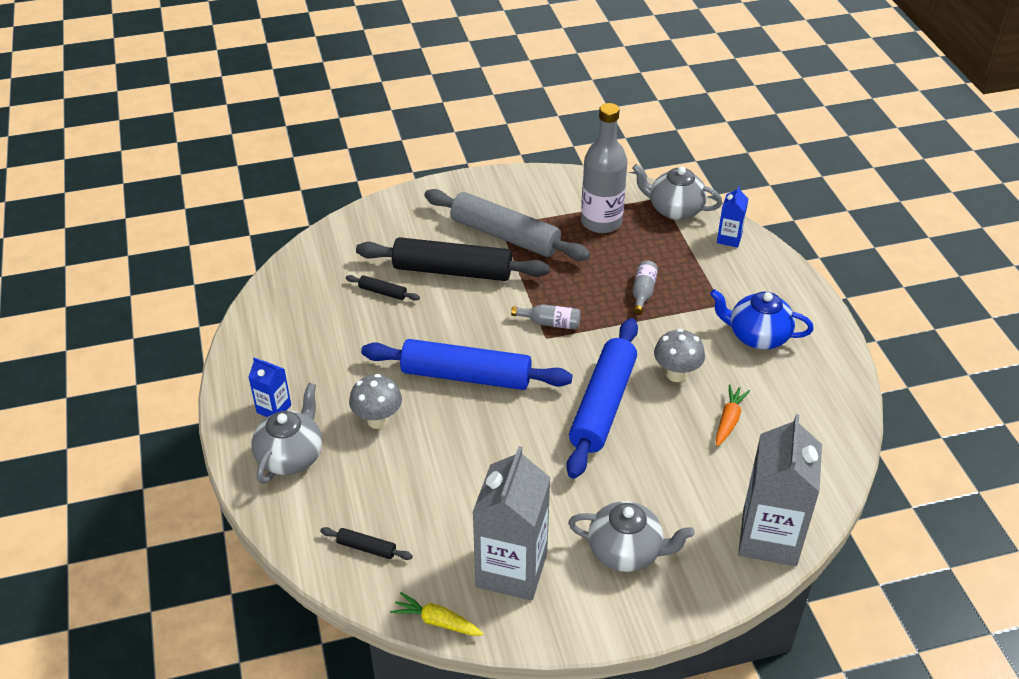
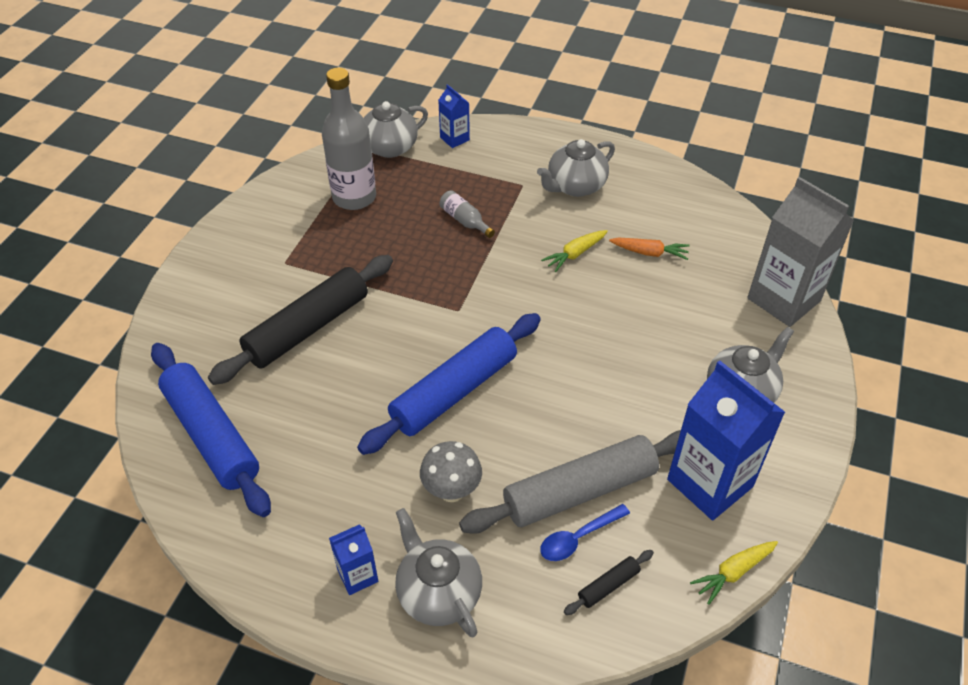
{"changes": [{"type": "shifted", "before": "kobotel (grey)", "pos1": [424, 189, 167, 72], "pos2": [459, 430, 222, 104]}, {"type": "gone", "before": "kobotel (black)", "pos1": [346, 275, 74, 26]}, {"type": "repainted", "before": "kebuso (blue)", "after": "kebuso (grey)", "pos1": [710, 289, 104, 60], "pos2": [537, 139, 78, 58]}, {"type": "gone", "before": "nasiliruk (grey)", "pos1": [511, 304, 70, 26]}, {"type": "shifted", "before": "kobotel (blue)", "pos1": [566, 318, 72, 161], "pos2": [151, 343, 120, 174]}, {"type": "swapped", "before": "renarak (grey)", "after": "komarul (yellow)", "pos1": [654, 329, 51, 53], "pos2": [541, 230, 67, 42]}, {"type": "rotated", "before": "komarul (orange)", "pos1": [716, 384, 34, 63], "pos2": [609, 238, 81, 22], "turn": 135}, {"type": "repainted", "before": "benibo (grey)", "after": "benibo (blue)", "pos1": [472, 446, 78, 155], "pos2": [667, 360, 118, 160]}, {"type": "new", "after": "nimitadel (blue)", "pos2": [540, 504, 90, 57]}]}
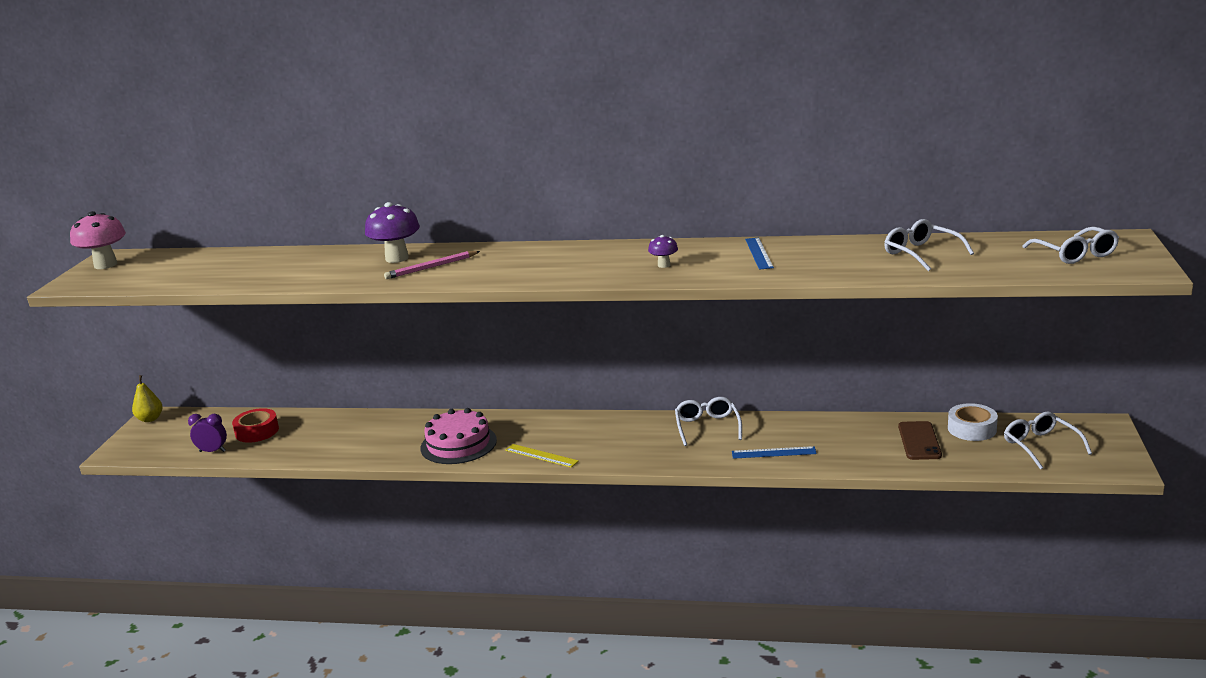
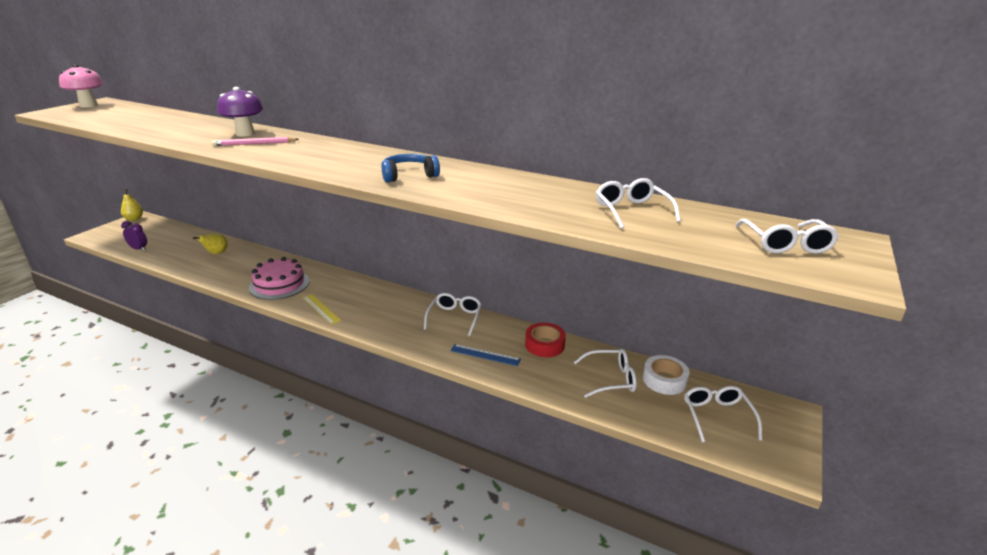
{"changes": [{"type": "swapped", "before": "renarak (purple)", "after": "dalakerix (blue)", "pos1": [648, 235, 30, 33], "pos2": [381, 154, 59, 29]}, {"type": "gone", "before": "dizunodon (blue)", "pos1": [745, 238, 29, 32]}, {"type": "shifted", "before": "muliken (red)", "pos1": [232, 408, 47, 35], "pos2": [525, 323, 41, 34]}, {"type": "swapped", "before": "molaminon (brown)", "after": "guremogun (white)", "pos1": [898, 421, 44, 39], "pos2": [574, 349, 63, 49]}, {"type": "new", "after": "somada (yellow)", "pos2": [193, 233, 35, 21]}]}
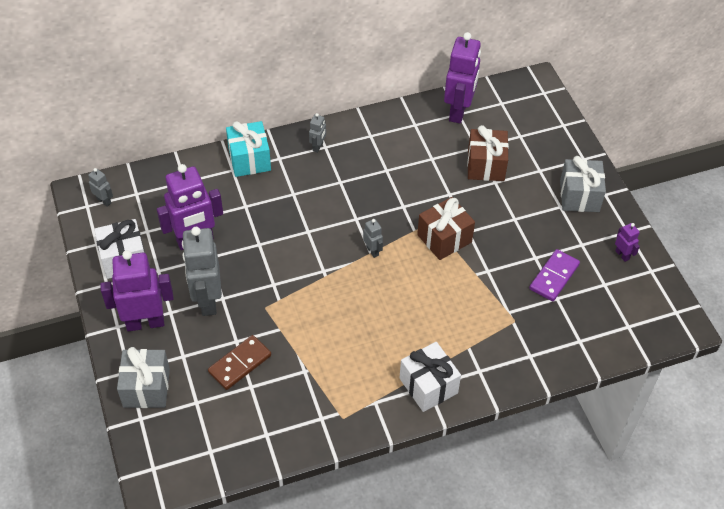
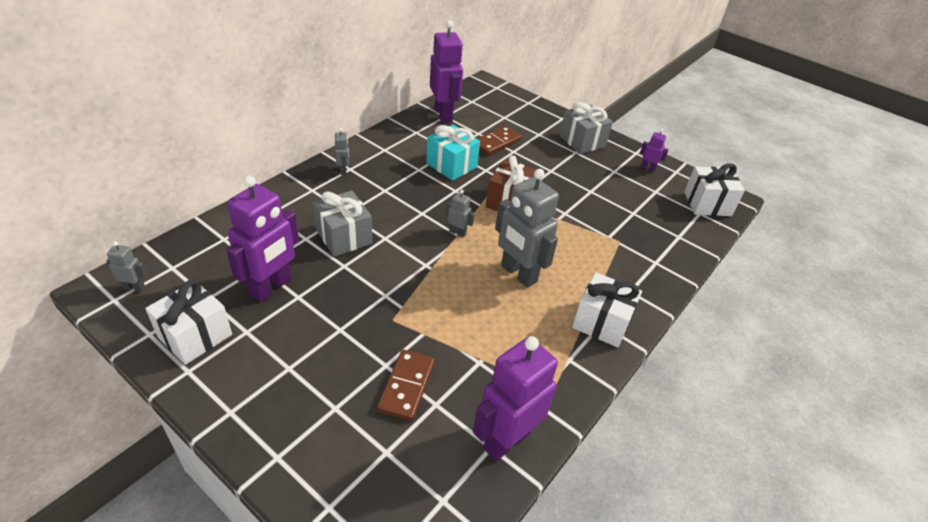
{"changes": [{"type": "shifted", "before": "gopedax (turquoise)", "pos1": [226, 121, 45, 56], "pos2": [426, 125, 54, 56]}, {"type": "swapped", "before": "gopedax (brown)", "after": "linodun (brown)", "pos1": [467, 125, 42, 56], "pos2": [477, 126, 45, 30]}, {"type": "shifted", "before": "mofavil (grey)", "pos1": [182, 227, 40, 89], "pos2": [495, 169, 64, 119]}, {"type": "gone", "before": "linodun (purple)", "pos1": [529, 249, 51, 52]}, {"type": "shifted", "before": "mofavil (purple)", "pos1": [100, 250, 74, 81], "pos2": [473, 336, 85, 125]}, {"type": "shifted", "before": "gopedax (grey)", "pos1": [117, 347, 53, 61], "pos2": [313, 191, 59, 66]}, {"type": "new", "after": "gopedax (white)", "pos2": [684, 163, 61, 53]}]}
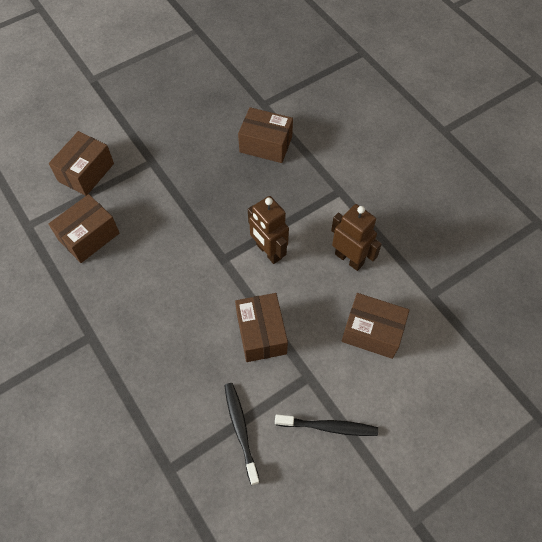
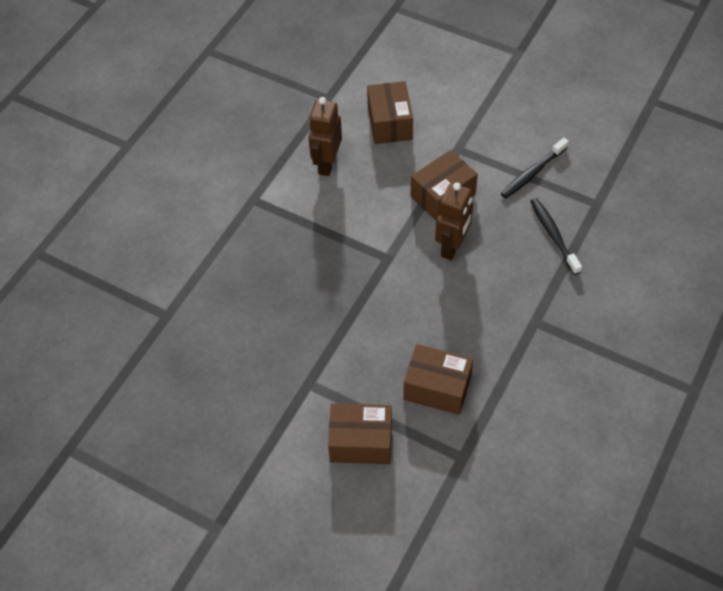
{"changes": [{"type": "gone", "before": "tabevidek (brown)", "pos1": [238, 107, 55, 56]}, {"type": "shifted", "before": "mofavil (brown)", "pos1": [248, 196, 41, 68], "pos2": [435, 183, 38, 77]}, {"type": "shifted", "before": "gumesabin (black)", "pos1": [275, 414, 103, 22], "pos2": [530, 198, 52, 77]}]}
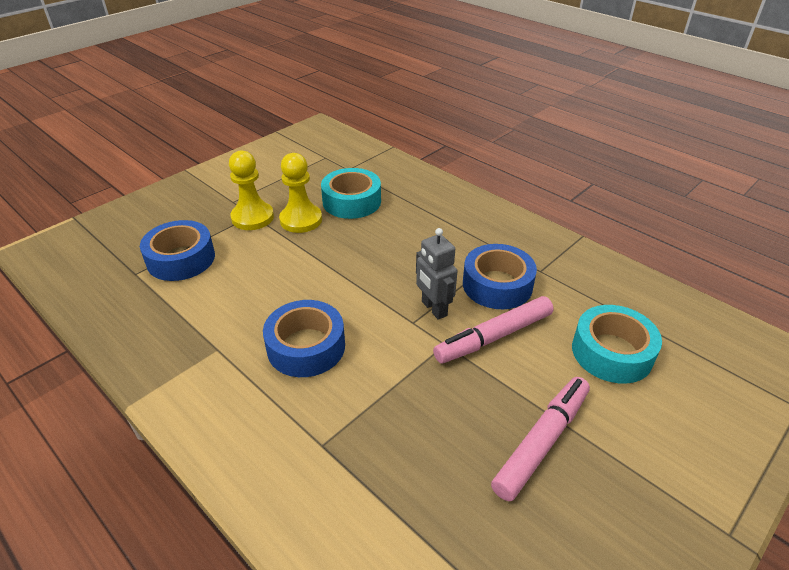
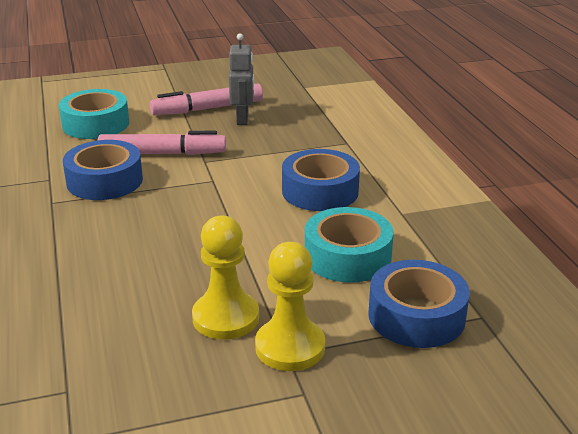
{"changes": [{"type": "shifted", "before": "muliken (turquoise)", "pos1": [321, 168, 60, 51], "pos2": [305, 207, 89, 75]}, {"type": "shifted", "before": "mofavil (grey)", "pos1": [416, 228, 41, 92], "pos2": [229, 33, 25, 92]}]}
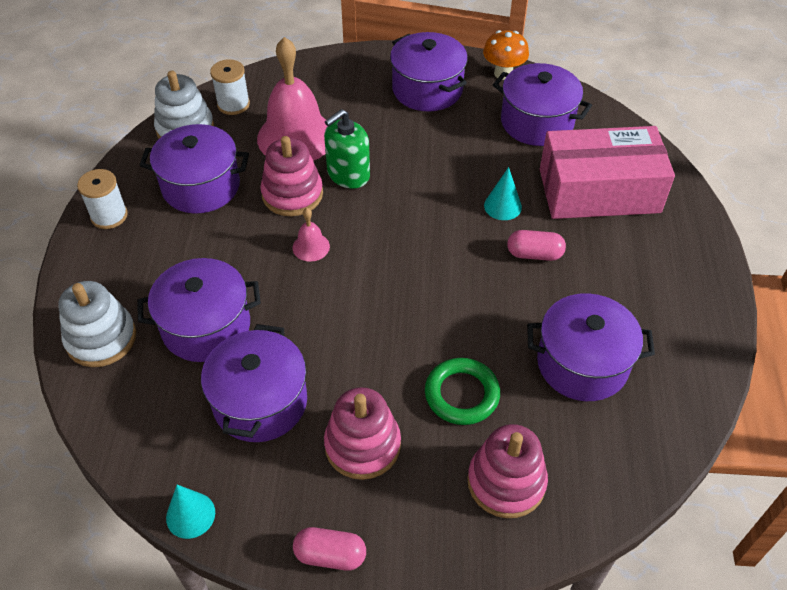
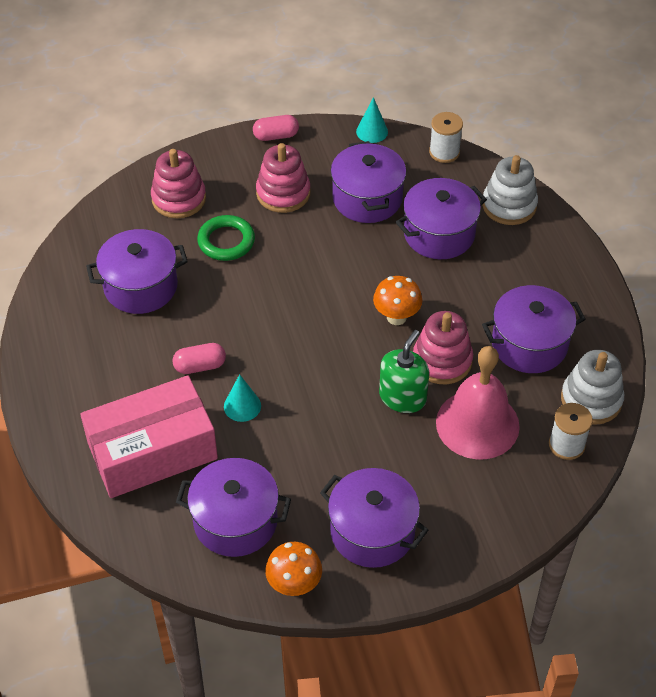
{"changes": [{"type": "shifted", "before": "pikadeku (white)", "pos1": [77, 169, 51, 60], "pos2": [429, 112, 34, 51]}, {"type": "swapped", "before": "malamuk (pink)", "after": "renarak (orange)", "pos1": [293, 208, 37, 54], "pos2": [373, 276, 50, 49]}]}
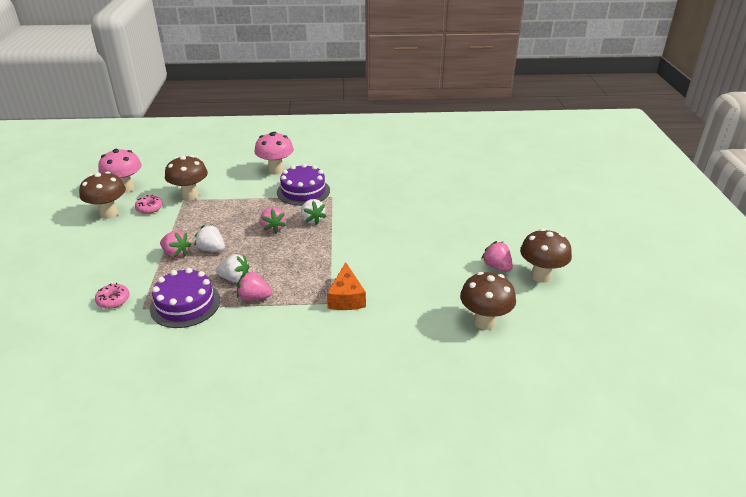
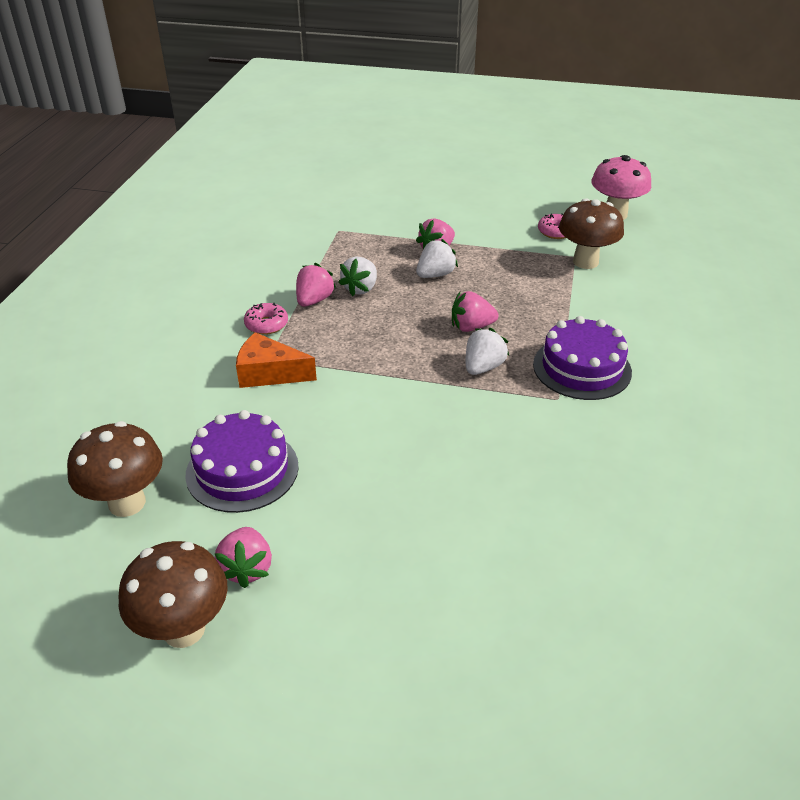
{"changes": [{"type": "gone", "before": "renarak (pink)", "pos1": [254, 132, 40, 42]}, {"type": "gone", "before": "renarak (brown)", "pos1": [79, 172, 47, 47]}, {"type": "rotated", "before": "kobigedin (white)", "pos1": [301, 199, 25, 26], "pos2": [466, 328, 43, 47], "turn": 135}, {"type": "rotated", "before": "kobigedin (pink)", "pos1": [481, 241, 32, 31], "pos2": [215, 527, 57, 61], "turn": 105}, {"type": "shifted", "before": "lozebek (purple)", "pos1": [150, 268, 70, 60], "pos2": [185, 410, 114, 103]}, {"type": "shifted", "before": "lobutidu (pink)", "pos1": [95, 283, 35, 26], "pos2": [244, 303, 44, 32]}]}
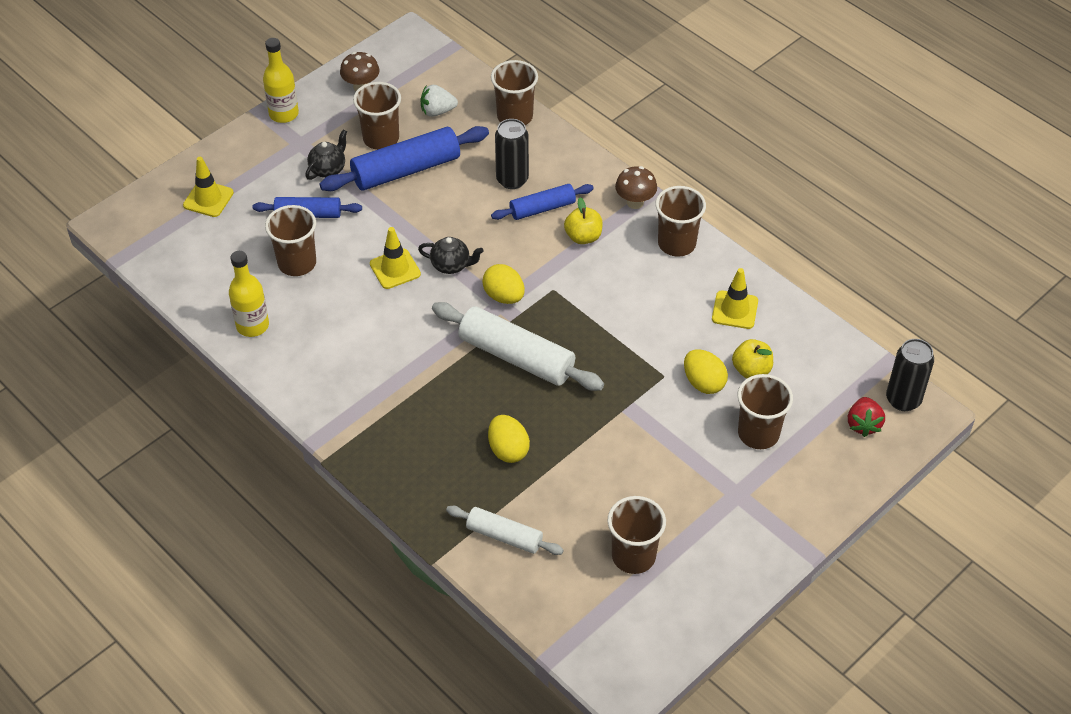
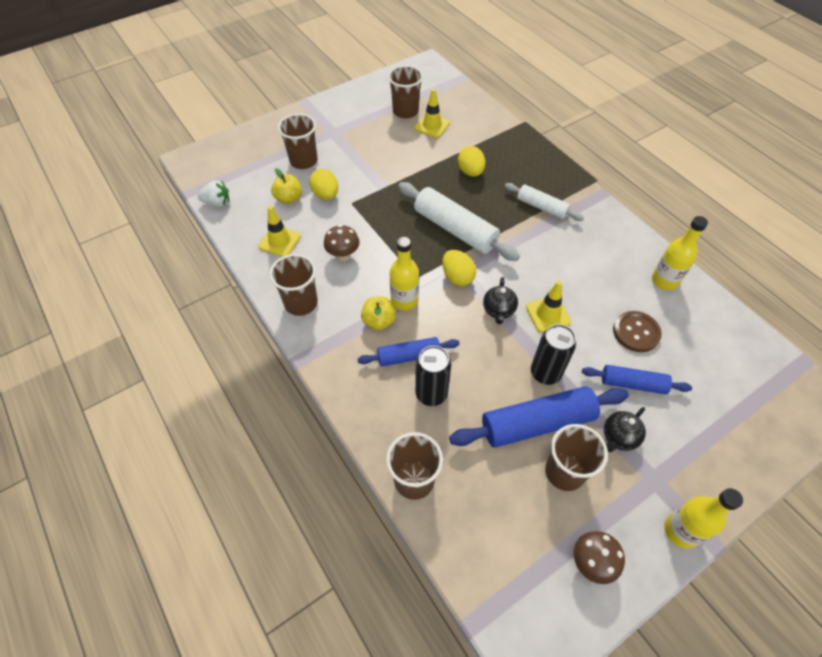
{"changes": [{"type": "shifted", "before": "kobigedin (white)", "pos1": [421, 85, 37, 32], "pos2": [198, 180, 31, 27]}, {"type": "shifted", "before": "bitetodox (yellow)", "pos1": [183, 157, 51, 60], "pos2": [414, 89, 36, 49]}, {"type": "shifted", "before": "renarak (brown)", "pos1": [615, 166, 42, 43], "pos2": [324, 225, 35, 36]}, {"type": "swapped", "before": "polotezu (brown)", "after": "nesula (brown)", "pos1": [265, 205, 51, 71], "pos2": [613, 311, 49, 41]}, {"type": "rotated", "before": "kebuso (black)", "pos1": [418, 237, 66, 37], "pos2": [483, 277, 35, 47], "turn": -105}, {"type": "shifted", "before": "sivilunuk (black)", "pos1": [886, 339, 48, 72], "pos2": [531, 324, 45, 61]}, {"type": "gone", "before": "kobigedin (red)", "pos1": [848, 397, 37, 40]}, {"type": "shifted", "before": "kobotel (white)", "pos1": [446, 506, 118, 49], "pos2": [505, 183, 79, 38]}, {"type": "new", "after": "nasiliruk (yellow)", "pos2": [390, 237, 29, 74]}]}
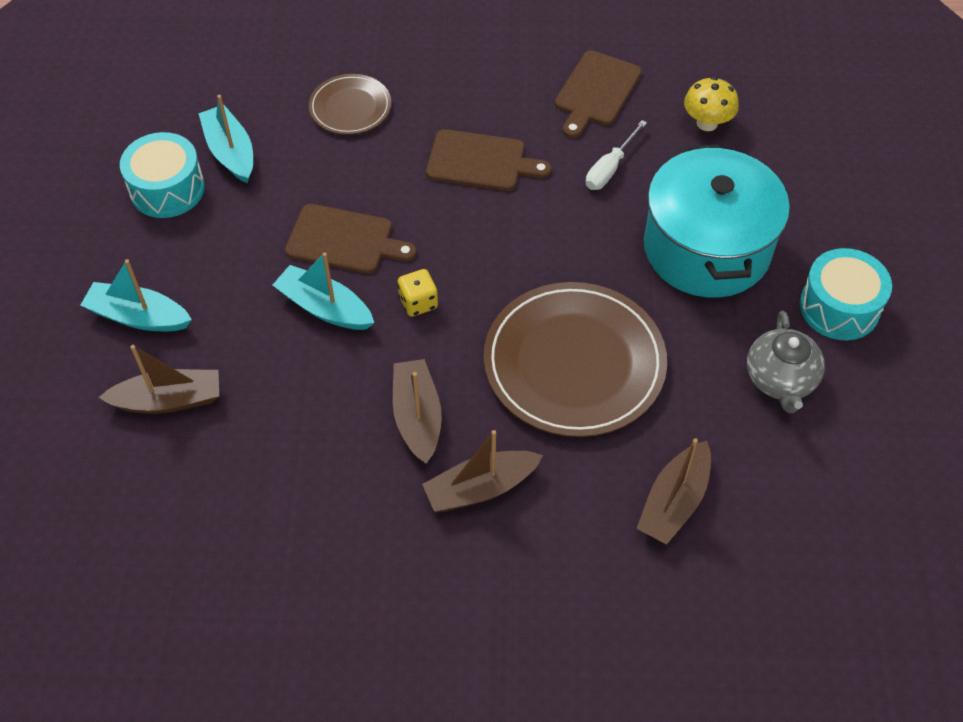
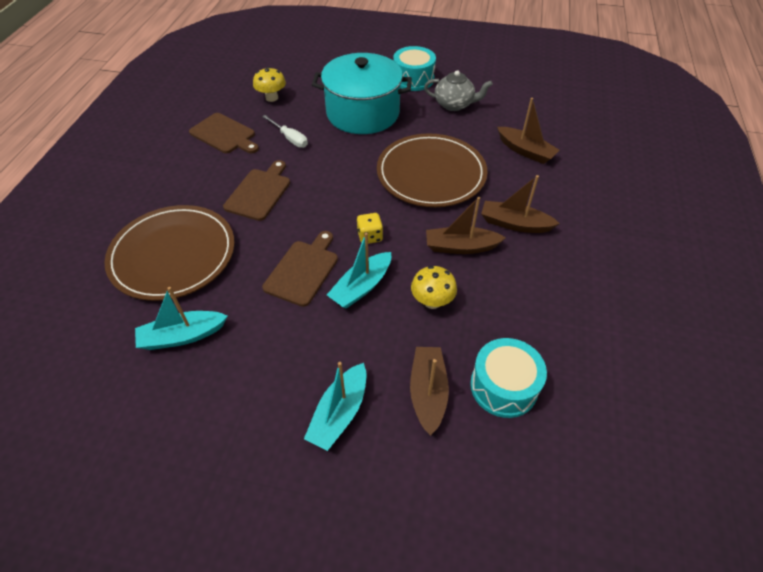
{"changes": [{"type": "scaled", "before": "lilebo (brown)", "pos1": [309, 74, 82, 61], "pos2": [105, 205, 130, 96], "scale": 1.92}, {"type": "shifted", "before": "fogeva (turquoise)", "pos1": [120, 132, 85, 86], "pos2": [470, 338, 77, 80]}, {"type": "rotated", "before": "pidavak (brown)", "pos1": [422, 430, 121, 82], "pos2": [481, 175, 79, 58], "turn": 120}, {"type": "new", "after": "renarak (yellow)", "pos2": [411, 266, 46, 43]}]}
